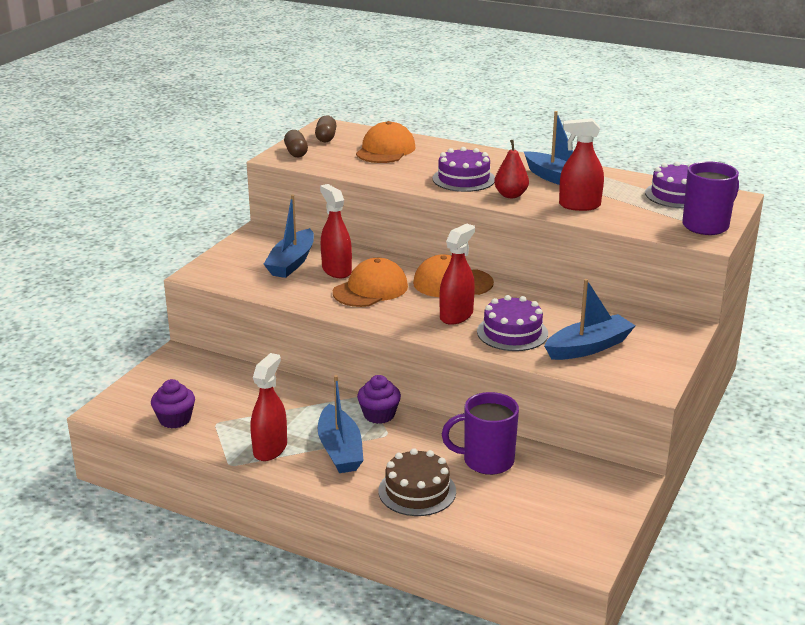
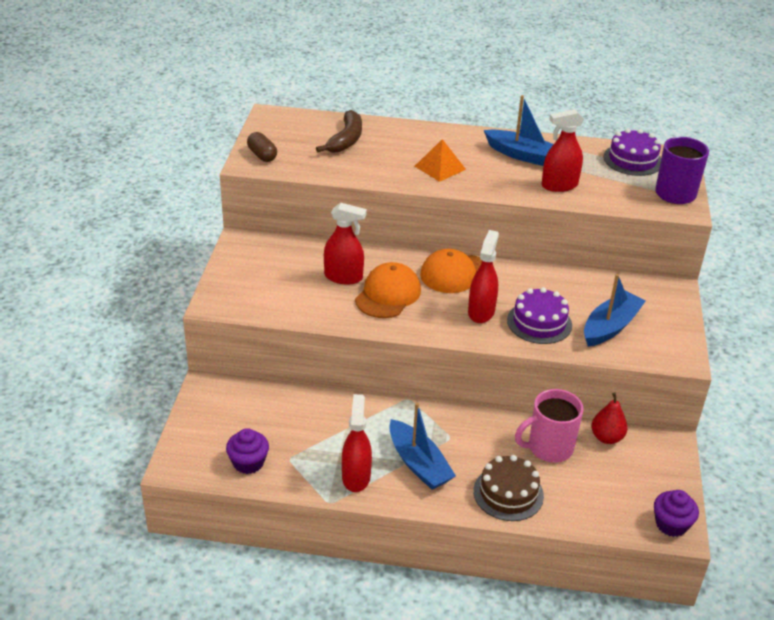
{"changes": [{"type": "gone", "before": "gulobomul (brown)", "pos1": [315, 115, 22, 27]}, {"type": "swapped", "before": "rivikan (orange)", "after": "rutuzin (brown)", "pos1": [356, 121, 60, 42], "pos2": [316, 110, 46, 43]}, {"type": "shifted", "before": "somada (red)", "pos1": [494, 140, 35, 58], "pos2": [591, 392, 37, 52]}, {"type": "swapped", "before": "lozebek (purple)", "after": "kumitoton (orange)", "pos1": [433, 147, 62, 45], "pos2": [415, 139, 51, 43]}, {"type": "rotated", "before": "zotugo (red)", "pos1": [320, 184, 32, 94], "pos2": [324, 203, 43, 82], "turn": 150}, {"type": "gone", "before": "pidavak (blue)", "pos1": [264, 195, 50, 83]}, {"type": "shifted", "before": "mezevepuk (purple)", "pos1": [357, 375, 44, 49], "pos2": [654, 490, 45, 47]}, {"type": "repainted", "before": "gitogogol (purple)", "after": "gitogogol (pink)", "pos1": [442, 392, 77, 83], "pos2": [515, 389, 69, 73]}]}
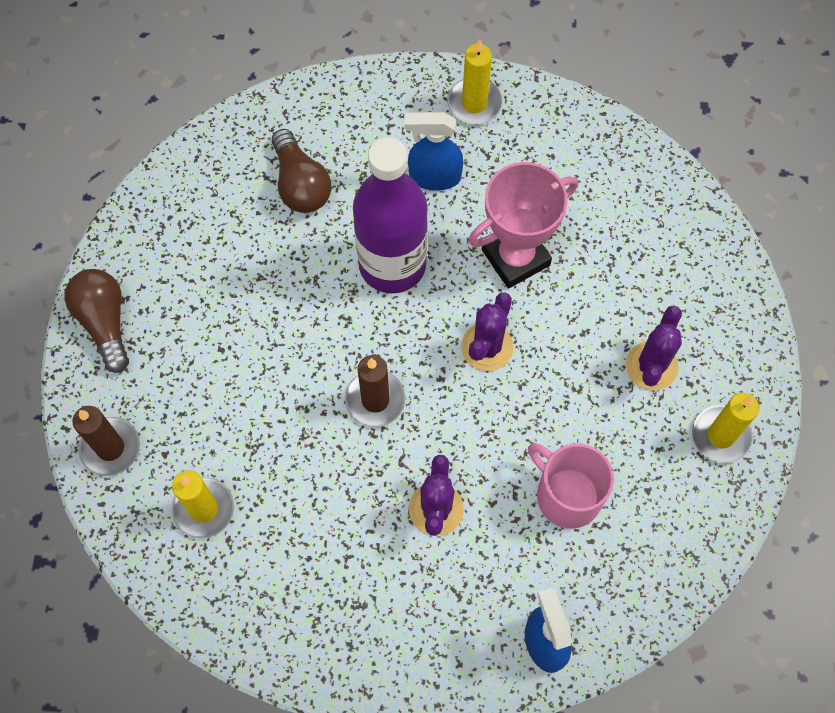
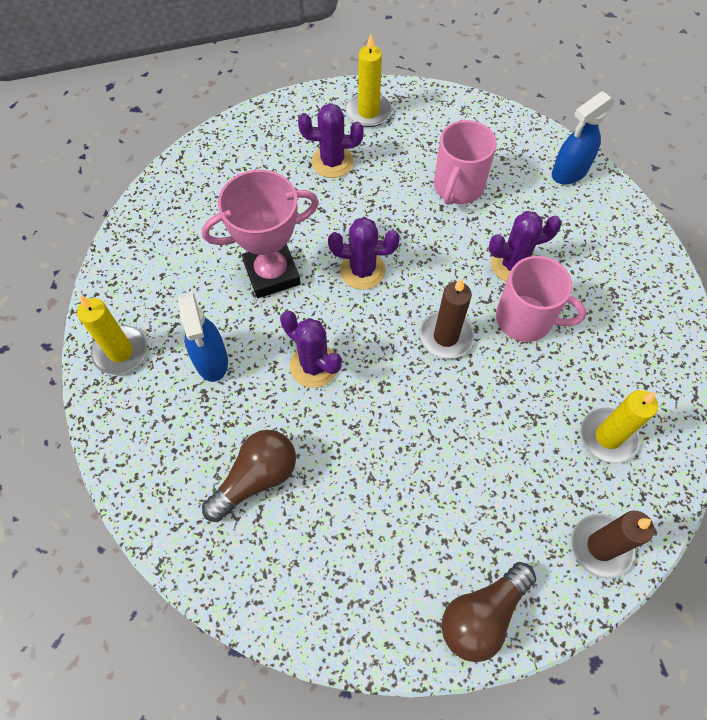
{"changes": [{"type": "swapped", "before": "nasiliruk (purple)", "after": "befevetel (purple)", "pos1": [353, 138, 75, 155], "pos2": [280, 311, 62, 77]}, {"type": "rotated", "before": "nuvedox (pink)", "pos1": [468, 162, 110, 127], "pos2": [202, 170, 117, 128], "turn": -60}, {"type": "new", "after": "gitogogol (pink)", "pos2": [496, 256, 90, 86]}]}
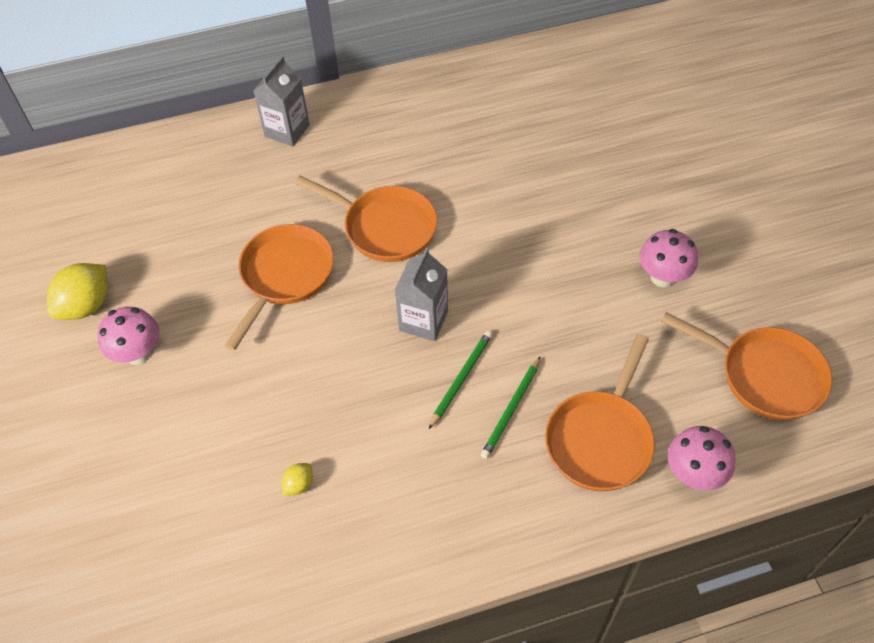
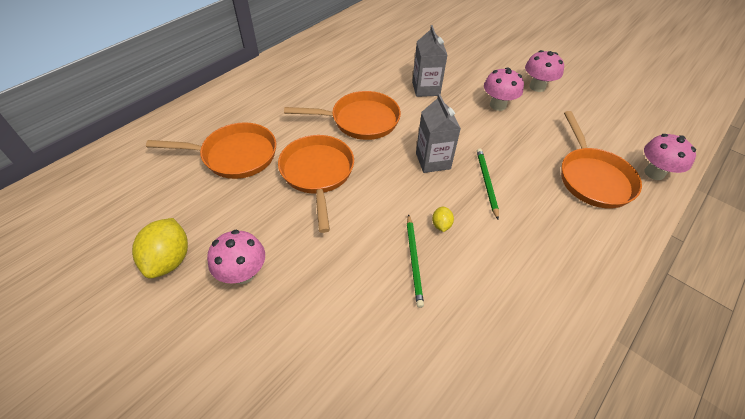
{"changes": [{"type": "shifted", "before": "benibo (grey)", "pos1": [253, 56, 57, 91], "pos2": [412, 25, 35, 72]}, {"type": "shifted", "before": "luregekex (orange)", "pos1": [661, 312, 171, 108], "pos2": [146, 122, 130, 57]}, {"type": "shifted", "before": "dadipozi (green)", "pos1": [481, 356, 60, 103], "pos2": [407, 214, 17, 94]}, {"type": "shifted", "before": "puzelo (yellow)", "pos1": [282, 463, 31, 33], "pos2": [432, 206, 22, 26]}, {"type": "new", "after": "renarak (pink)", "pos2": [484, 67, 40, 44]}]}
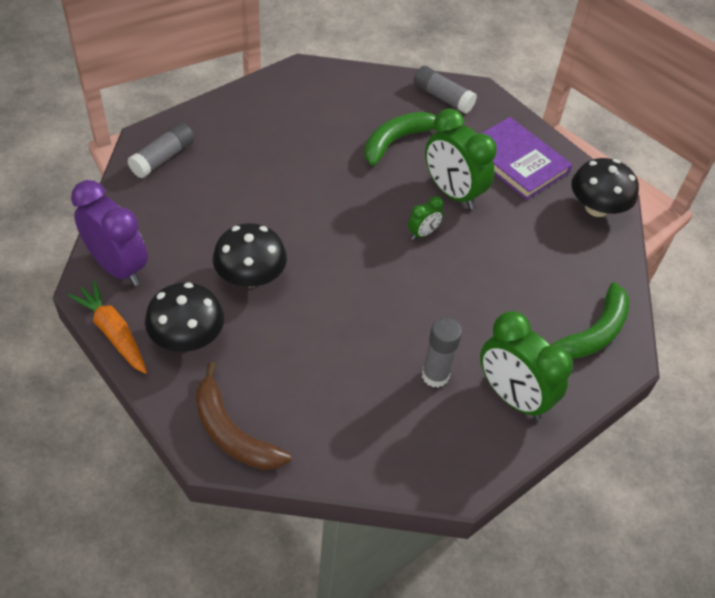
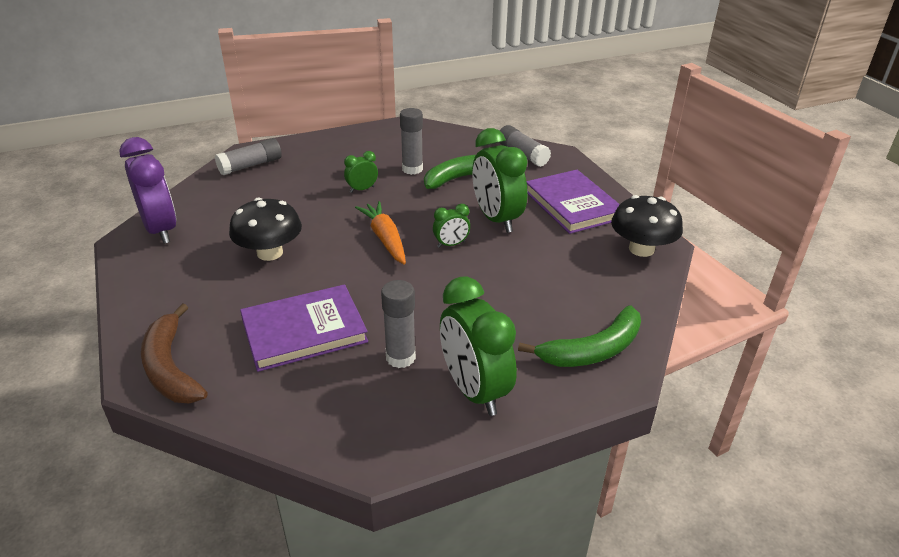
{"changes": [{"type": "shifted", "before": "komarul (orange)", "pos1": [68, 280, 79, 94], "pos2": [355, 201, 51, 64]}, {"type": "gone", "before": "renarak (black)", "pos1": [145, 282, 79, 70]}, {"type": "new", "after": "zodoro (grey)", "pos2": [400, 108, 23, 67]}, {"type": "new", "after": "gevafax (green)", "pos2": [344, 151, 34, 42]}, {"type": "new", "after": "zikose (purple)", "pos2": [240, 284, 128, 88]}]}
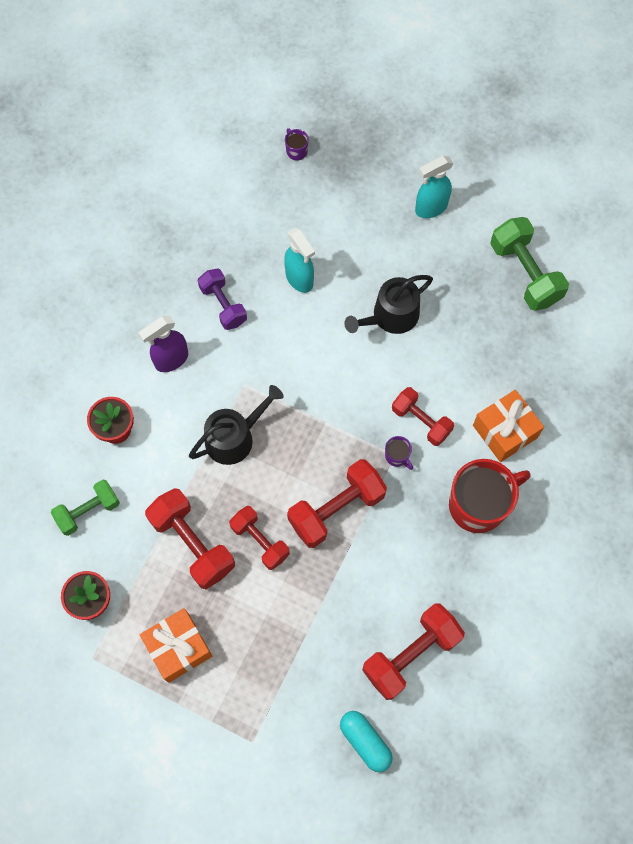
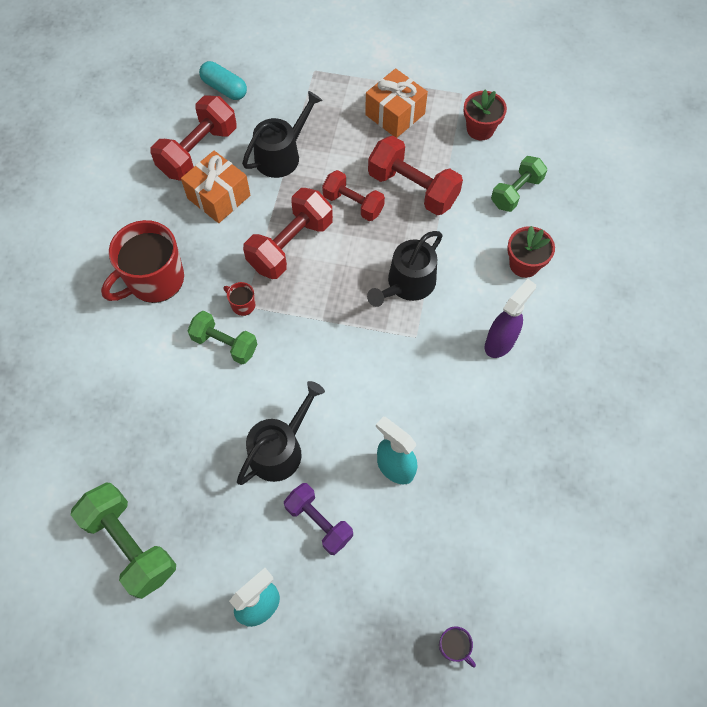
{"changes": [{"type": "shifted", "before": "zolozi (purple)", "pos1": [198, 268, 49, 62], "pos2": [284, 483, 69, 72]}, {"type": "repainted", "before": "zolozi (red)", "after": "zolozi (green)", "pos1": [392, 387, 62, 59], "pos2": [187, 311, 70, 53]}, {"type": "shifted", "before": "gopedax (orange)", "pos1": [473, 390, 71, 72], "pos2": [181, 151, 69, 72]}, {"type": "repainted", "before": "gitogogol (purple)", "after": "gitogogol (red)", "pos1": [385, 436, 28, 34], "pos2": [224, 282, 31, 34]}, {"type": "new", "after": "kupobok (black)", "pos2": [242, 91, 81, 87]}]}
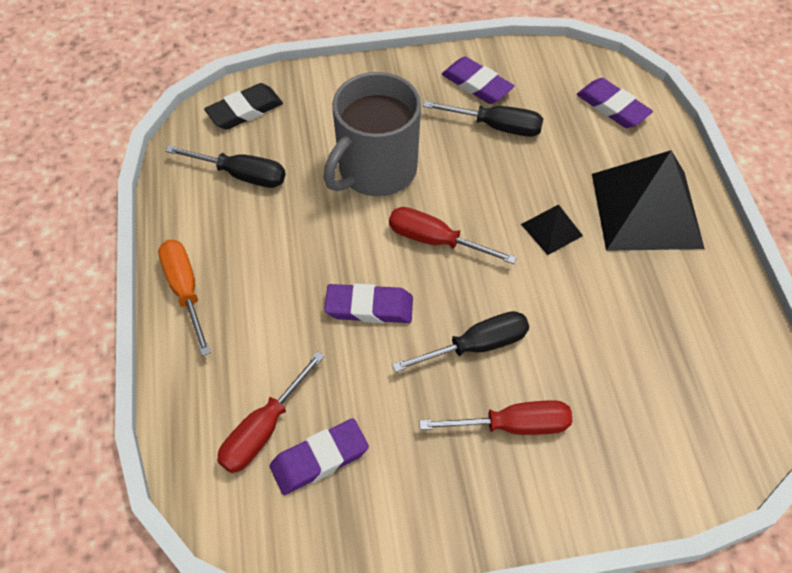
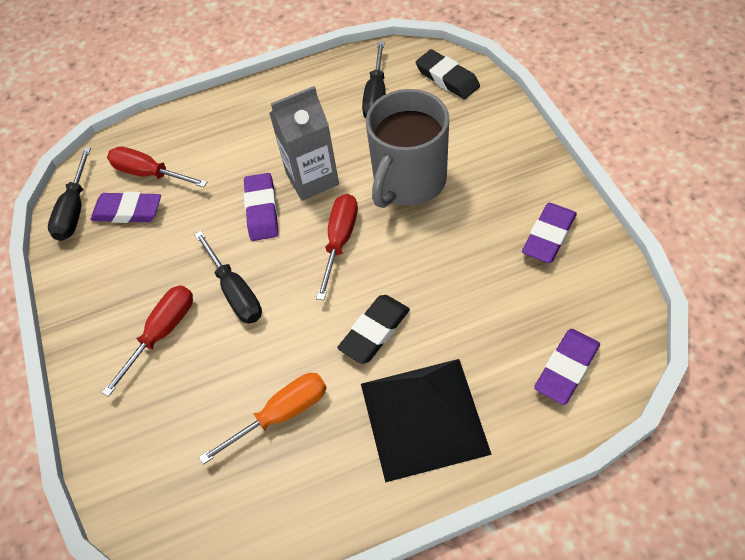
{"changes": [{"type": "rotated", "before": "gitogogol (grey)", "pos1": [324, 72, 97, 124], "pos2": [366, 89, 83, 119], "turn": -90}, {"type": "shifted", "before": "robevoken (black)", "pos1": [423, 101, 121, 36], "pos2": [48, 147, 43, 94]}, {"type": "swapped", "before": "kumitoton (black)", "after": "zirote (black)", "pos1": [521, 205, 62, 50], "pos2": [337, 295, 73, 69]}, {"type": "shifted", "before": "robevoken (orange)", "pos1": [158, 240, 53, 116], "pos2": [199, 373, 127, 92]}, {"type": "rotated", "before": "robevoken (red)", "pos1": [419, 400, 153, 35], "pos2": [102, 285, 91, 112], "turn": -135}, {"type": "rotated", "before": "zirote (purple)", "pos1": [270, 418, 99, 77], "pos2": [91, 192, 70, 31], "turn": -45}, {"type": "new", "after": "benibo (grey)", "pos2": [269, 86, 70, 115]}]}
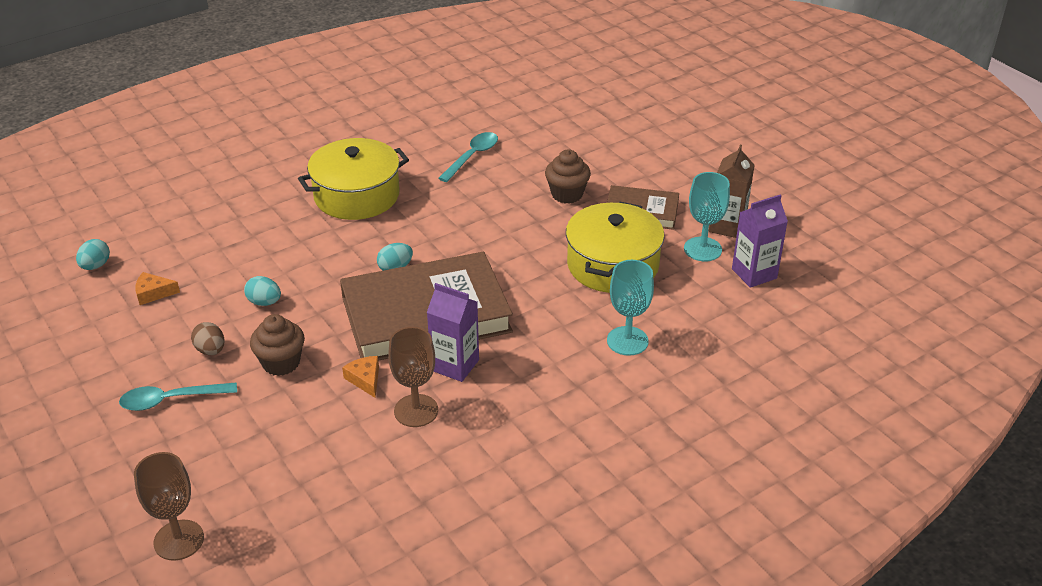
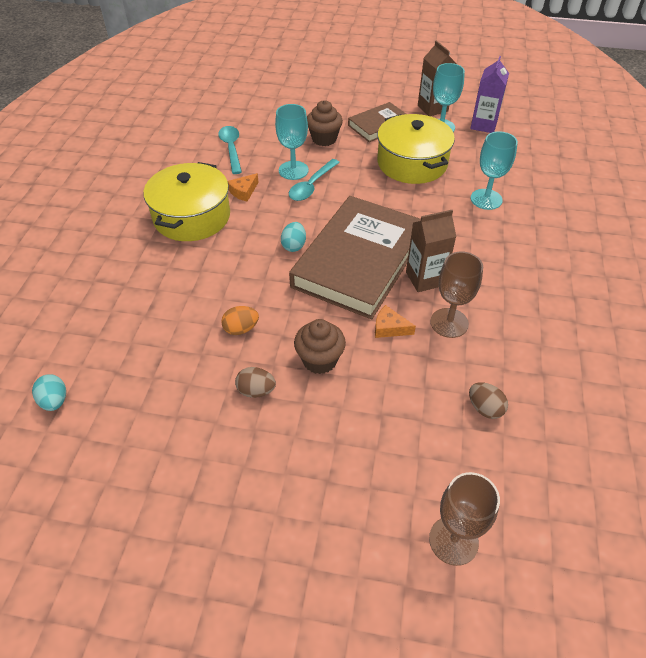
{"changes": [{"type": "shifted", "before": "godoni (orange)", "pos1": [135, 272, 45, 33], "pos2": [228, 173, 31, 29]}, {"type": "repainted", "before": "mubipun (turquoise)", "after": "mubipun (orange)", "pos1": [244, 276, 37, 30], "pos2": [221, 306, 38, 29]}, {"type": "repainted", "before": "benibo (purple)", "after": "benibo (brown)", "pos1": [427, 283, 52, 99], "pos2": [406, 210, 50, 82]}, {"type": "shifted", "before": "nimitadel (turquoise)", "pos1": [119, 382, 118, 29], "pos2": [289, 159, 51, 42]}, {"type": "new", "after": "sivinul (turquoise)", "pos2": [275, 104, 34, 76]}, {"type": "new", "after": "mubipun (brown)", "pos2": [469, 382, 39, 37]}]}
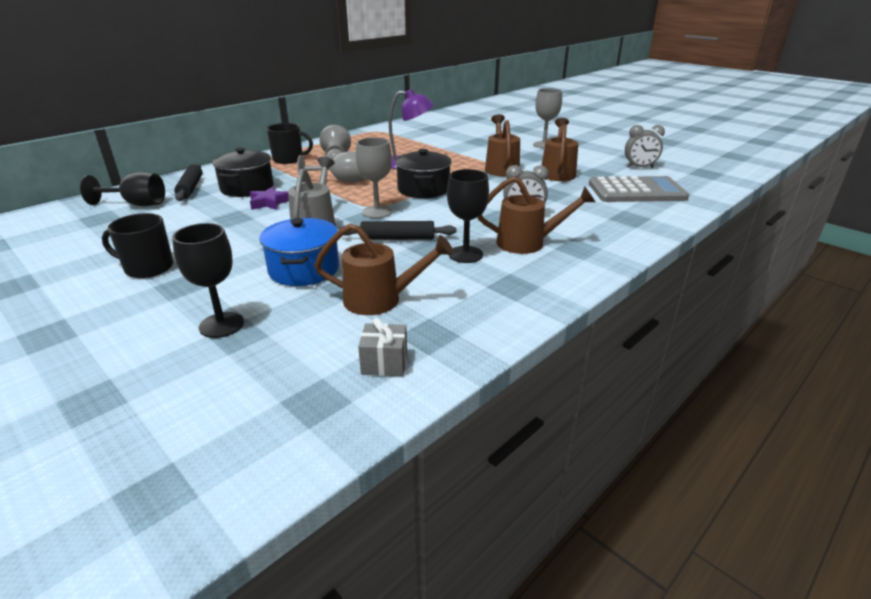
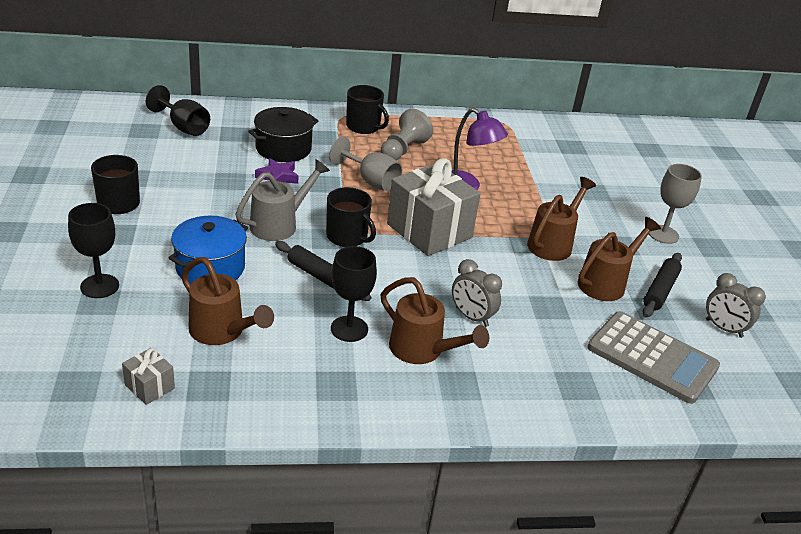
{"changes": [{"type": "swapped", "before": "sivinul (grey)", "after": "gitogogol (black)", "pos1": [356, 137, 36, 81], "pos2": [326, 187, 50, 60]}, {"type": "swapped", "before": "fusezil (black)", "after": "gopedax (grey)", "pos1": [395, 149, 57, 49], "pos2": [387, 158, 94, 98]}, {"type": "shifted", "before": "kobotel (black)", "pos1": [174, 163, 28, 38], "pos2": [642, 253, 40, 65]}]}
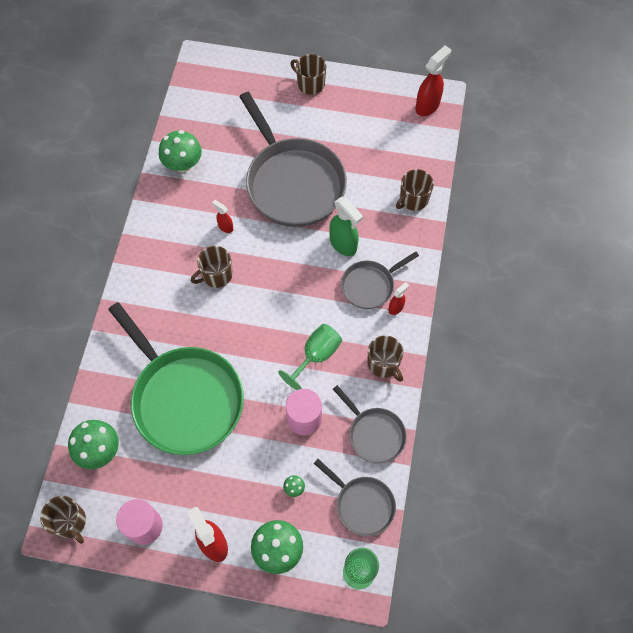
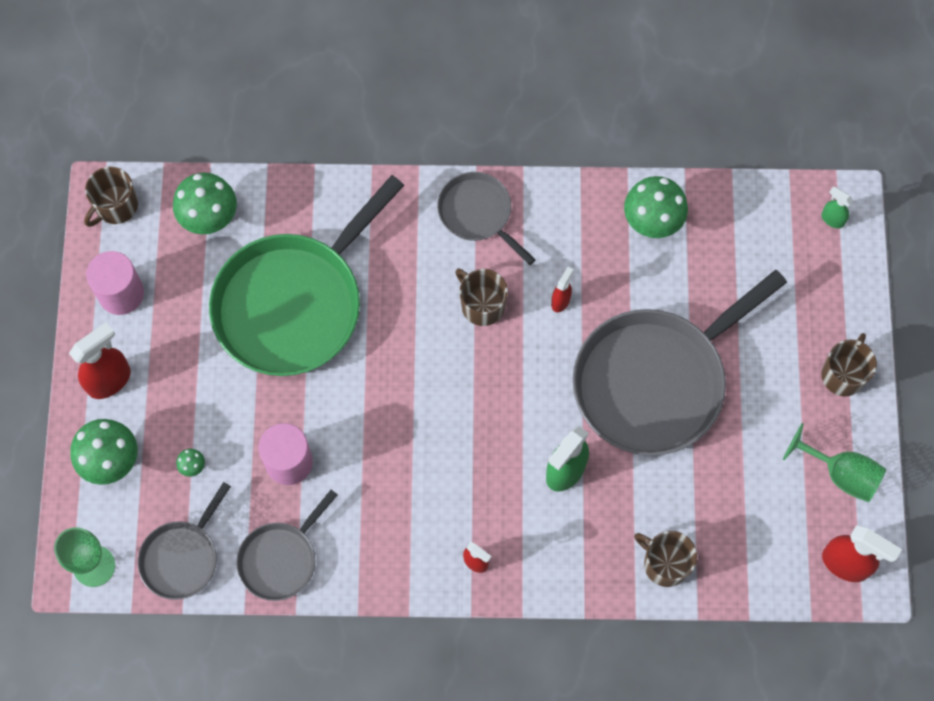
{"changes": [{"type": "shifted", "before": "luregekex (grey)", "pos1": [341, 251, 78, 58], "pos2": [437, 172, 99, 93]}, {"type": "shifted", "before": "sivinul (green)", "pos1": [278, 324, 64, 66], "pos2": [783, 423, 103, 79]}, {"type": "gone", "before": "gitogogol (brown)", "pos1": [367, 335, 37, 47]}, {"type": "new", "after": "zotugo (green)", "pos2": [821, 186, 32, 42]}]}
